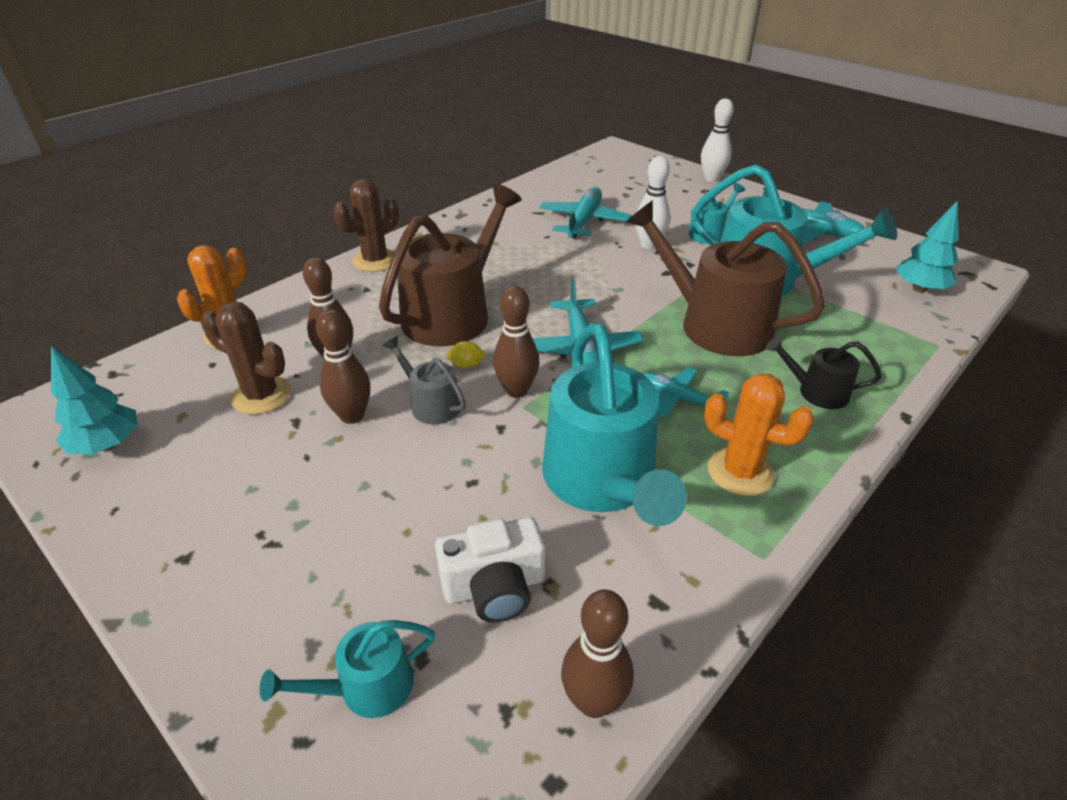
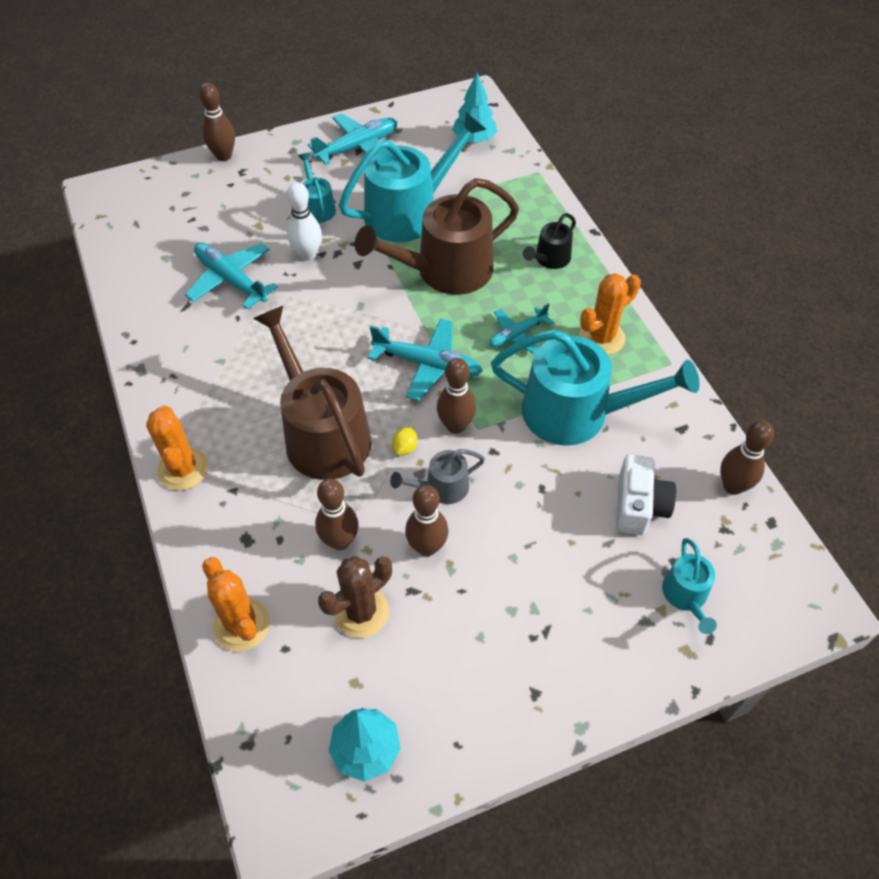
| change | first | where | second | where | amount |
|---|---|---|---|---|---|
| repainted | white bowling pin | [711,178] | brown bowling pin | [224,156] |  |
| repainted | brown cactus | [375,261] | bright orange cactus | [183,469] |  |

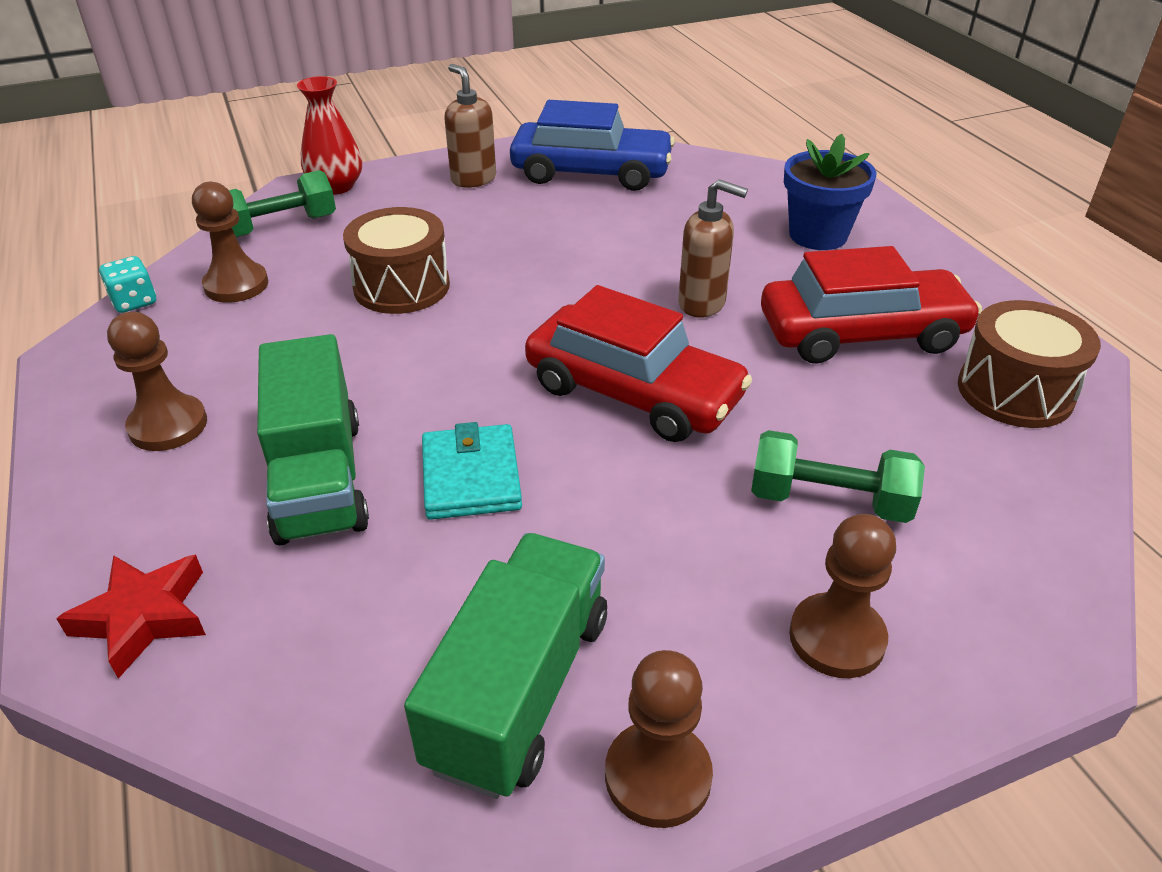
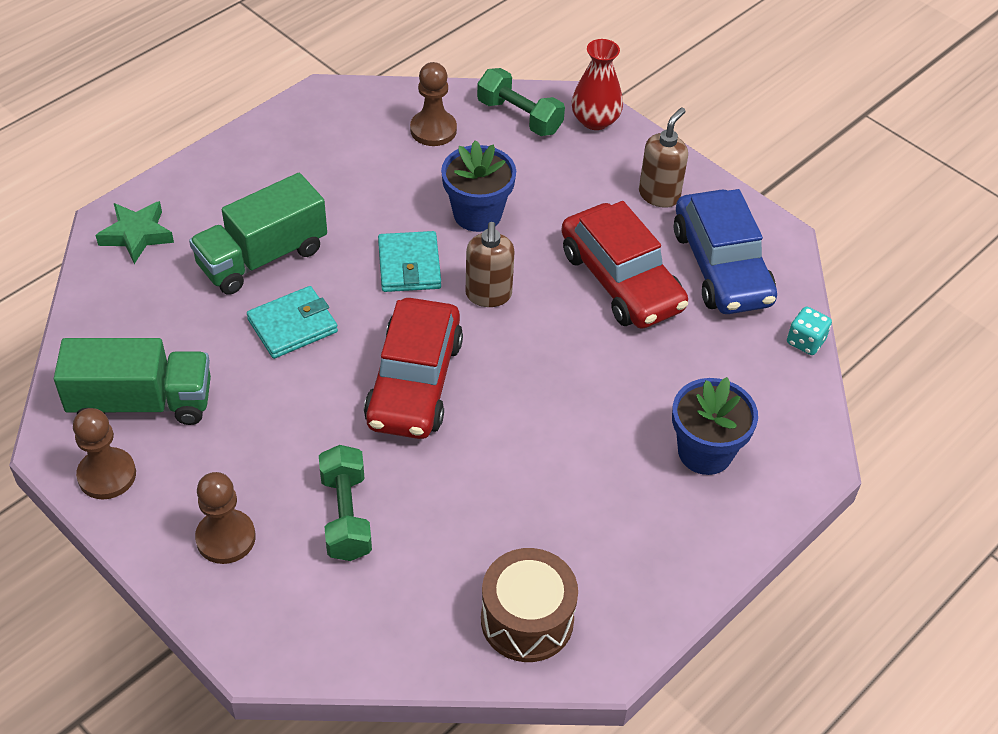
| change | first | where | second | where | amount |
|---|---|---|---|---|---|
| shifted | brown soap pump | [702,304] |  | [488,295] |  |
| swapped | brown drum | [401,286] | cobalt potted plant | [477,214] |  |
| shifted | crimson automobile | [861,334] |  | [621,280] |  |
| shifted | aqua game die | [134,302] |  | [805,341] |  |
| gone | brown chess pawn | [168,425] |  |  |  |
| repainted | crimson five-pointed star | [143,617] | green five-pointed star | [137,235] |  |
| new |  |  | aqua card wallet | [409,265] |  |

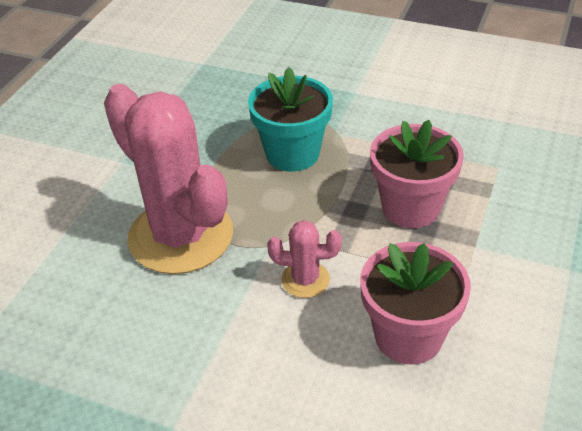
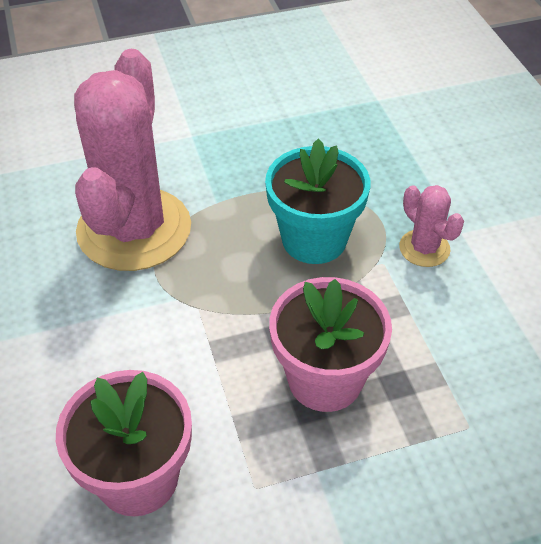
| change | first | where | second | where | amount |
|---|---|---|---|---|---|
| shifted | rosy cactus | [305,280] |  | [424,248] |  |

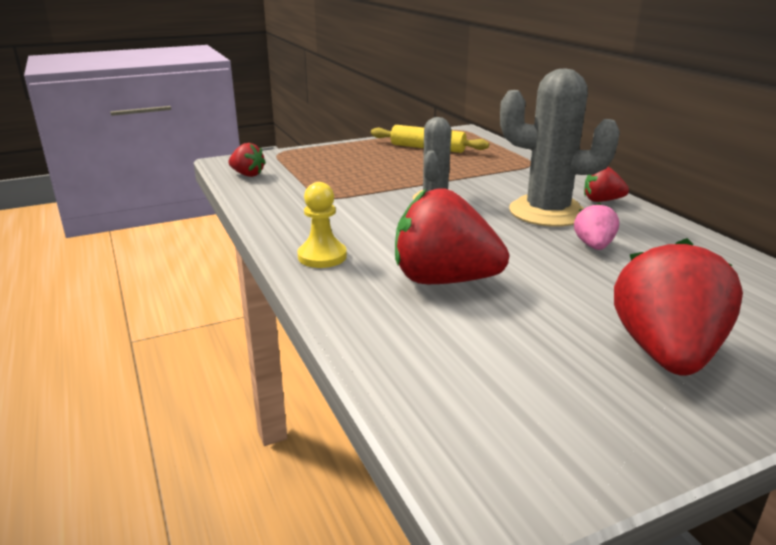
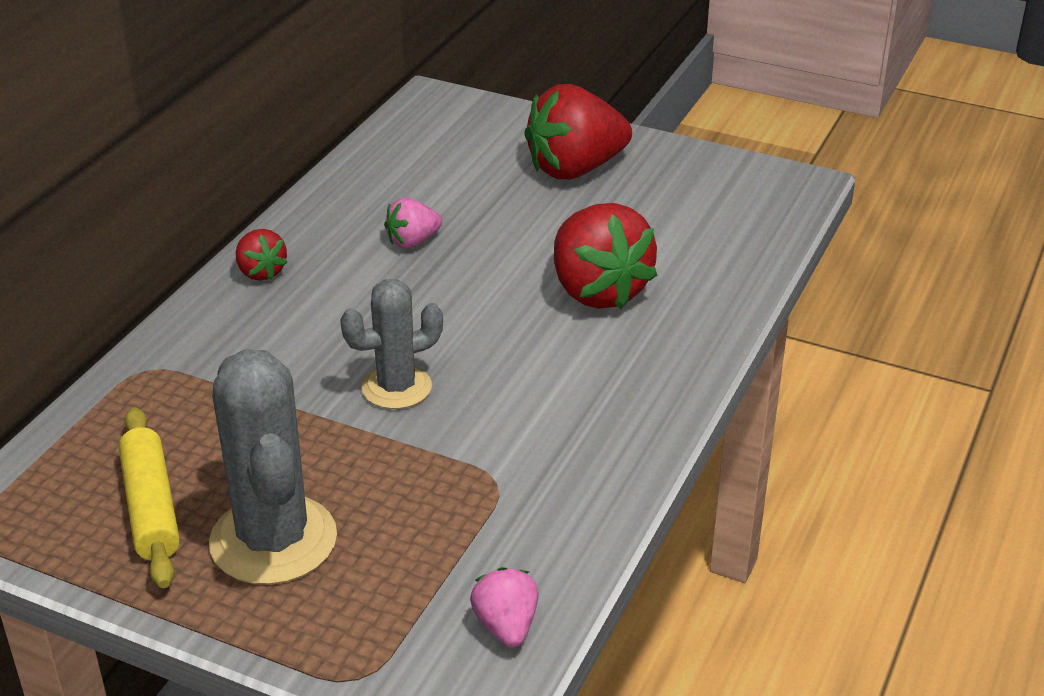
| change | first | where | second | where | amount |
|---|---|---|---|---|---|
| shifted | grey cactus | [547,212] |  | [273,540] |  |
| repainted | crimson toy strawberry | [247,175] | rosy toy strawberry | [506,626] |  |
| gone | yellow chess pawn | [322,256] |  |  |  |

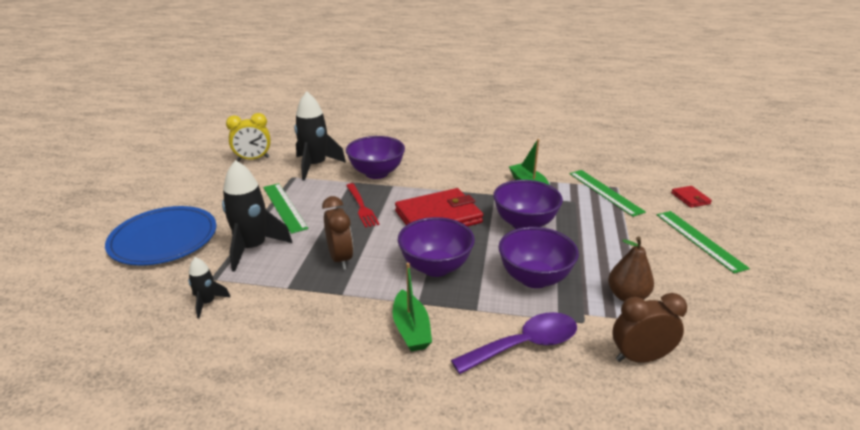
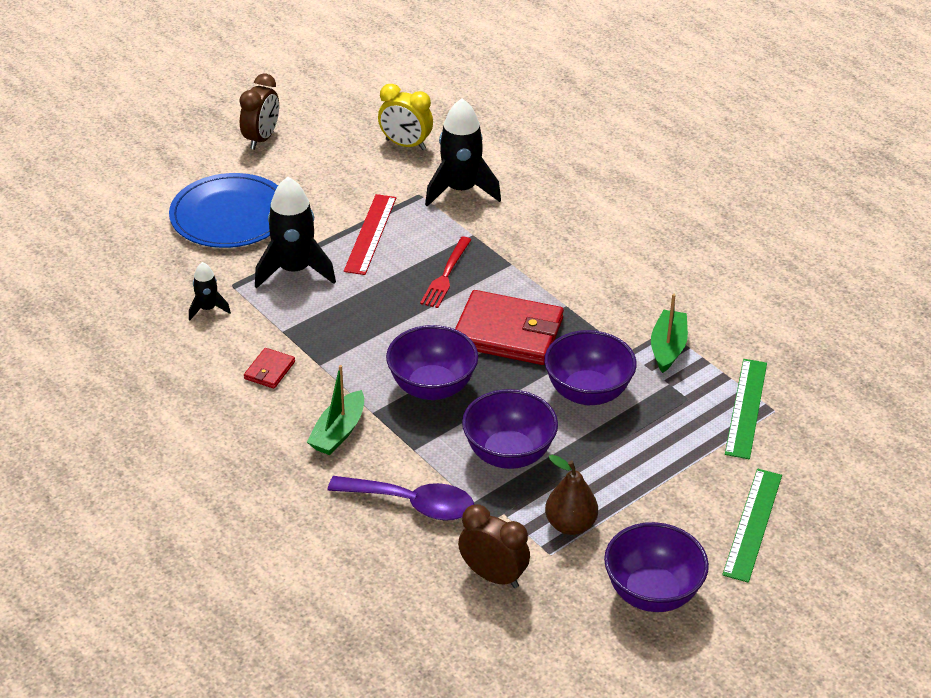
| change | first | where | second | where | amount |
|---|---|---|---|---|---|
| shifted | violet bowl | [376,173] |  | [652,593] |  |
| repainted | green straightedge | [284,207] | crimson straightedge | [371,234] |  |
| shifted | crimson card wallet | [690,198] |  | [269,370] |  |
| shifted | brown clock | [340,258] |  | [261,139] |  |

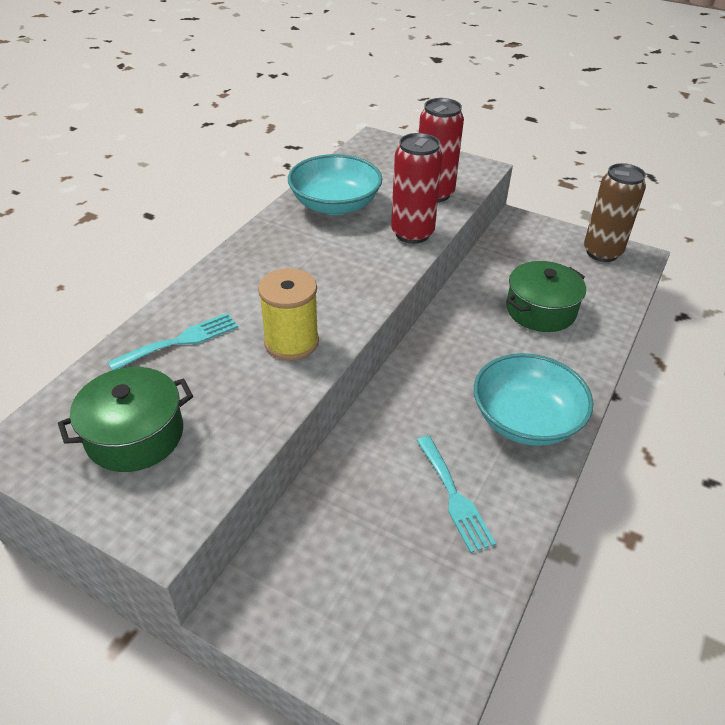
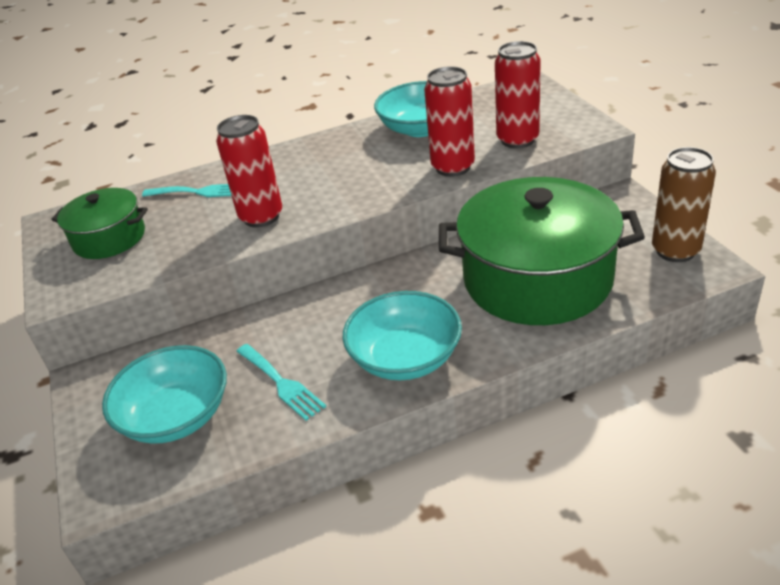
| change | first | where | second | where | amount |
|---|---|---|---|---|---|
| scaled | green stockpot | [540,310] |  | [537,279] | x1.92 |
| swapped | yellow reel of thread | [291,342] | crimson can | [261,217] |  |
| rotated | aqua dinner fork | [454,497] |  | [281,383] | 60 degrees counterclockwise |
| new |  |  | aqua bowl | [176,416] |  |

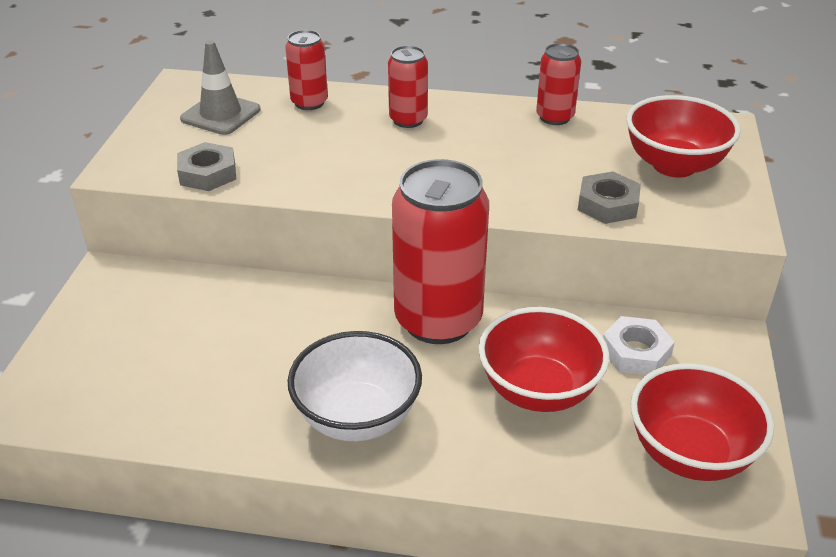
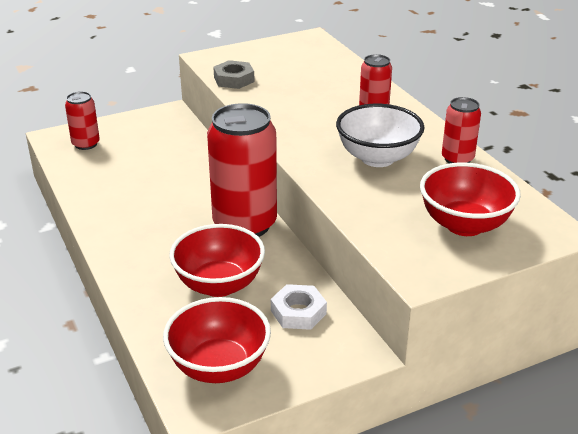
| change | first | where | second | where | amount |
|---|---|---|---|---|---|
| shifted | crimson can | [309,103] |  | [86,144] |  |
| gone | grey road cone | [220,114] |  |  |  |
| gone | grey nut | [607,204] |  |  |  |
| shifted | white bowl | [357,417] |  | [377,158] |  |

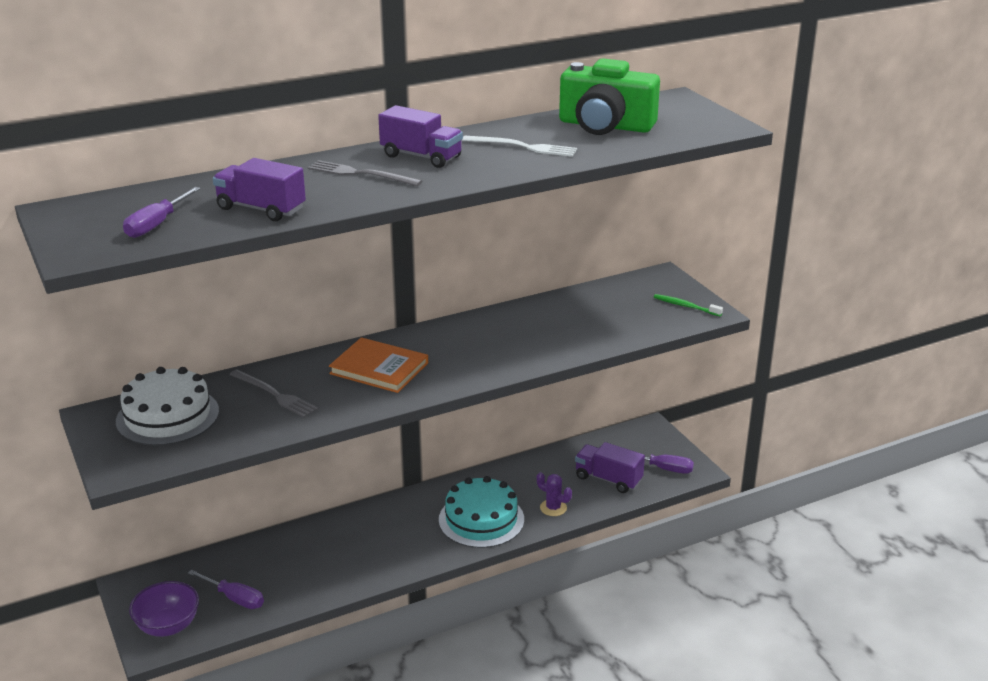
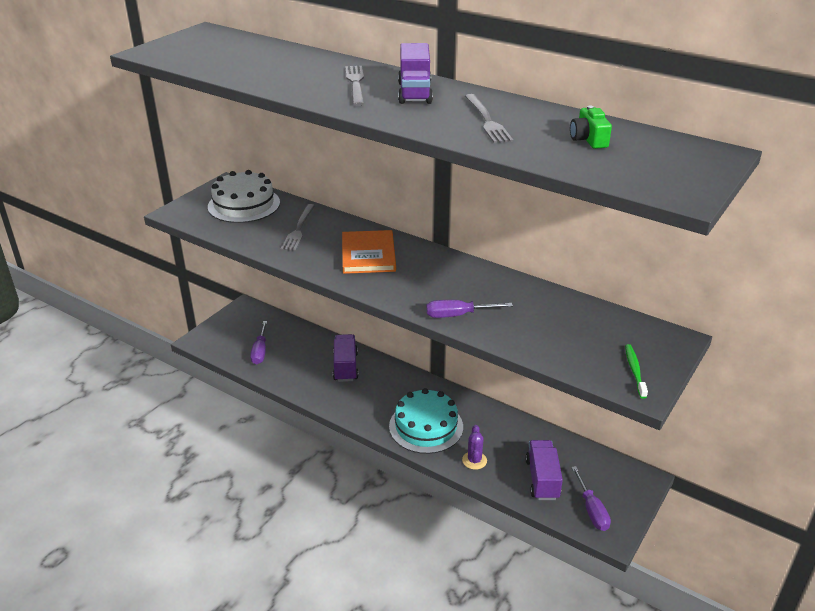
| change | first | where | second | where | amount |
|---|---|---|---|---|---|
| scaled | green compact camera | [605,126] |  | [588,139] | x0.45 |
| repainted | white dinner fork | [523,147] | grey dinner fork | [487,120] |  |
| shifted | violet toy truck | [261,209] |  | [345,367] |  |
| shifted | violet flat screwdriver | [156,225] |  | [457,315] |  |
| gone | violet bowl | [168,626] |  |  |  |

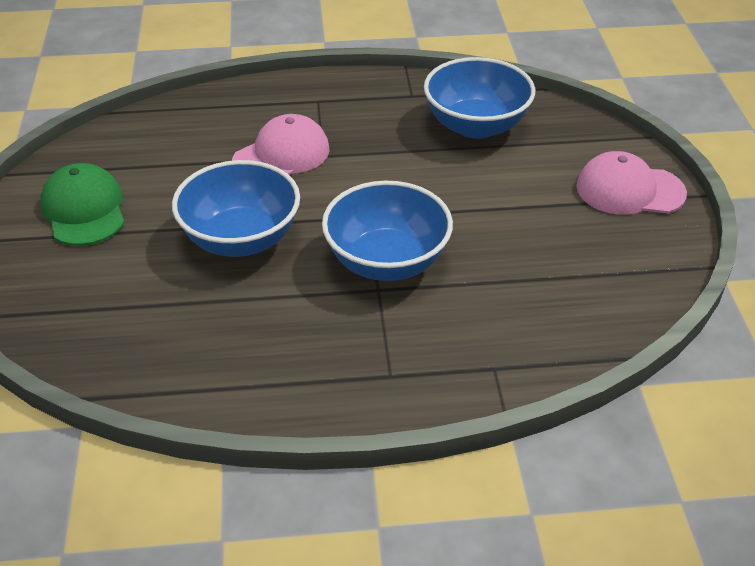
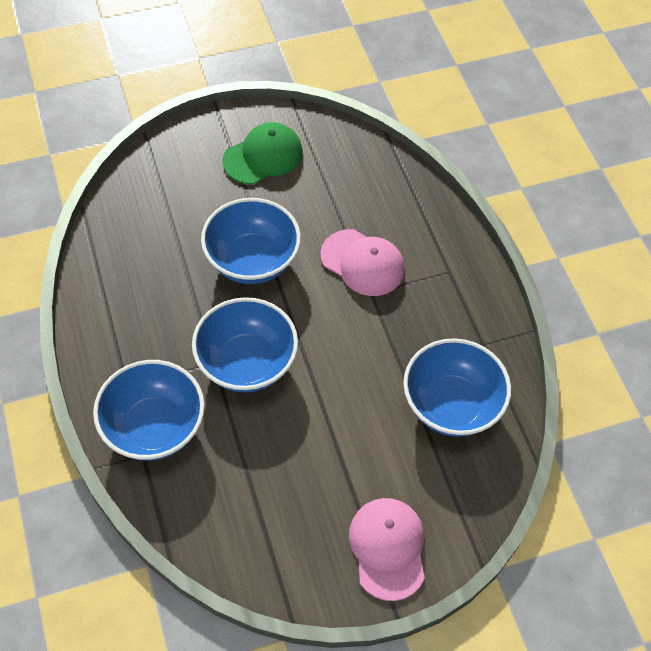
| change | first | where | second | where | amount |
|---|---|---|---|---|---|
| new |  |  | cobalt bowl | [154,427] |  |

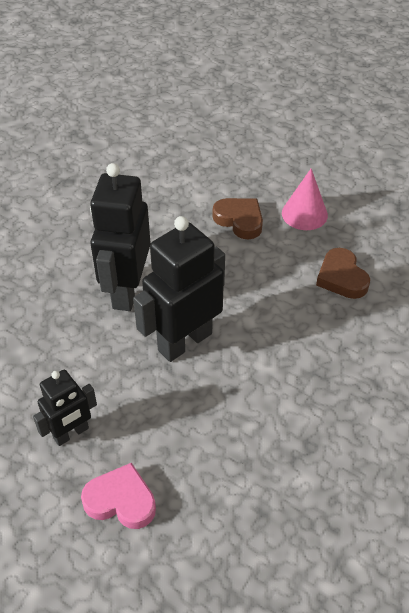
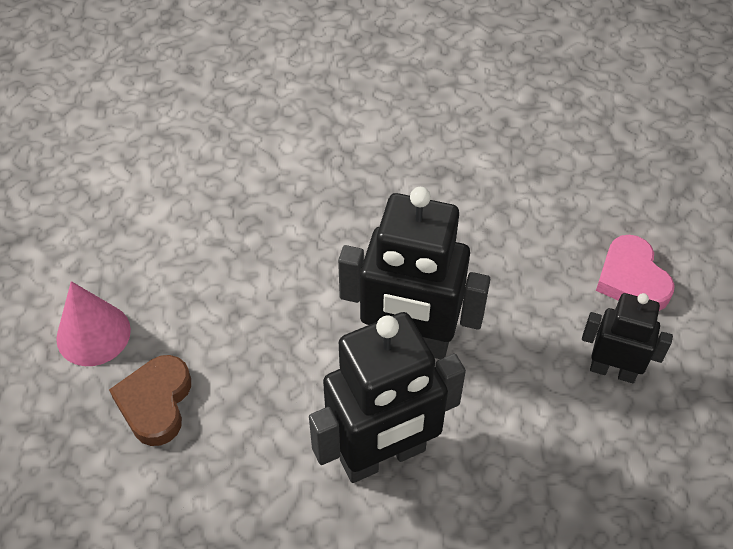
| change | first | where | second | where | amount |
|---|---|---|---|---|---|
| gone | brown love heart | [341,277] |  |  |  |

